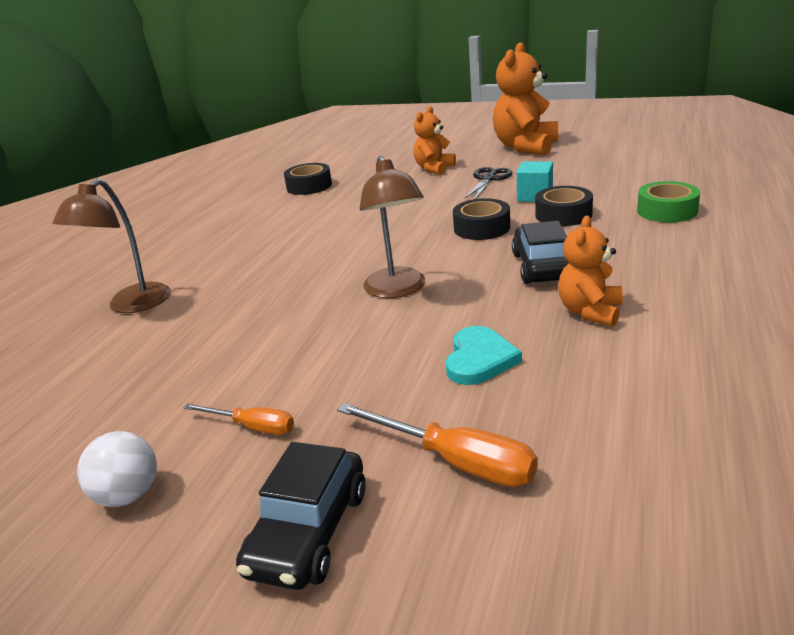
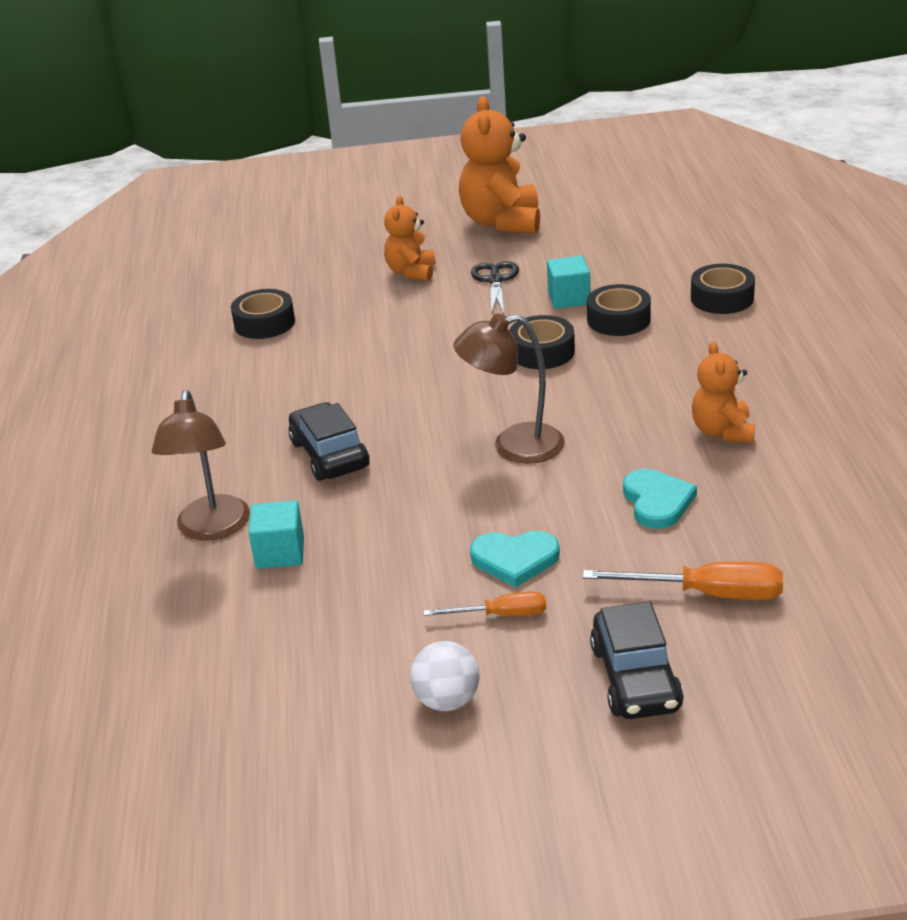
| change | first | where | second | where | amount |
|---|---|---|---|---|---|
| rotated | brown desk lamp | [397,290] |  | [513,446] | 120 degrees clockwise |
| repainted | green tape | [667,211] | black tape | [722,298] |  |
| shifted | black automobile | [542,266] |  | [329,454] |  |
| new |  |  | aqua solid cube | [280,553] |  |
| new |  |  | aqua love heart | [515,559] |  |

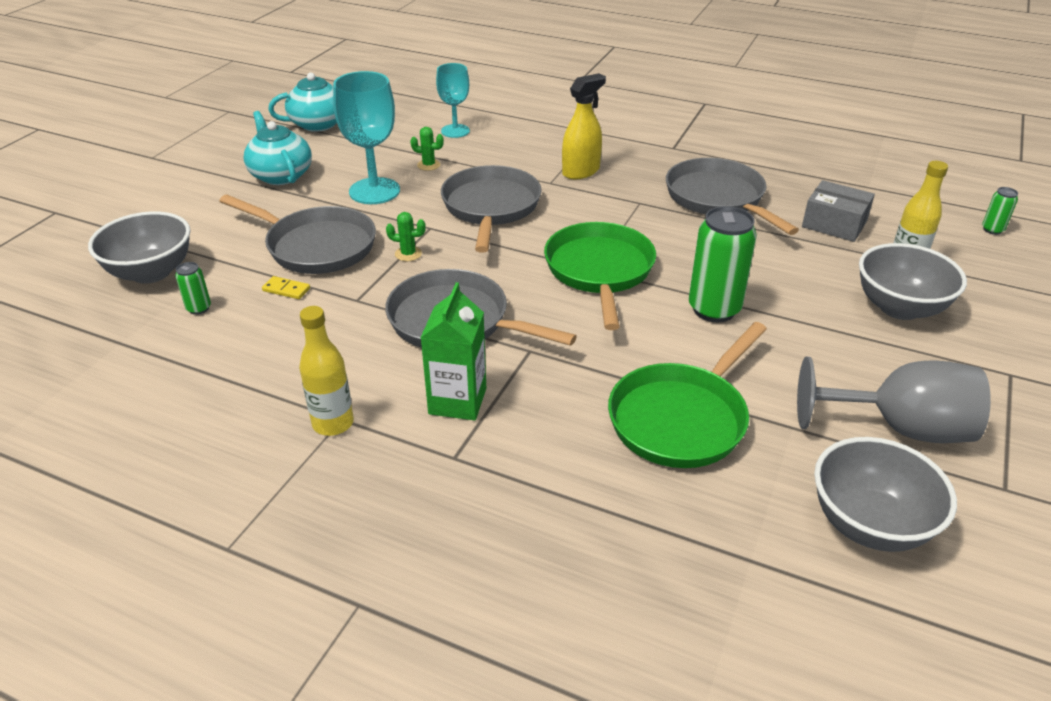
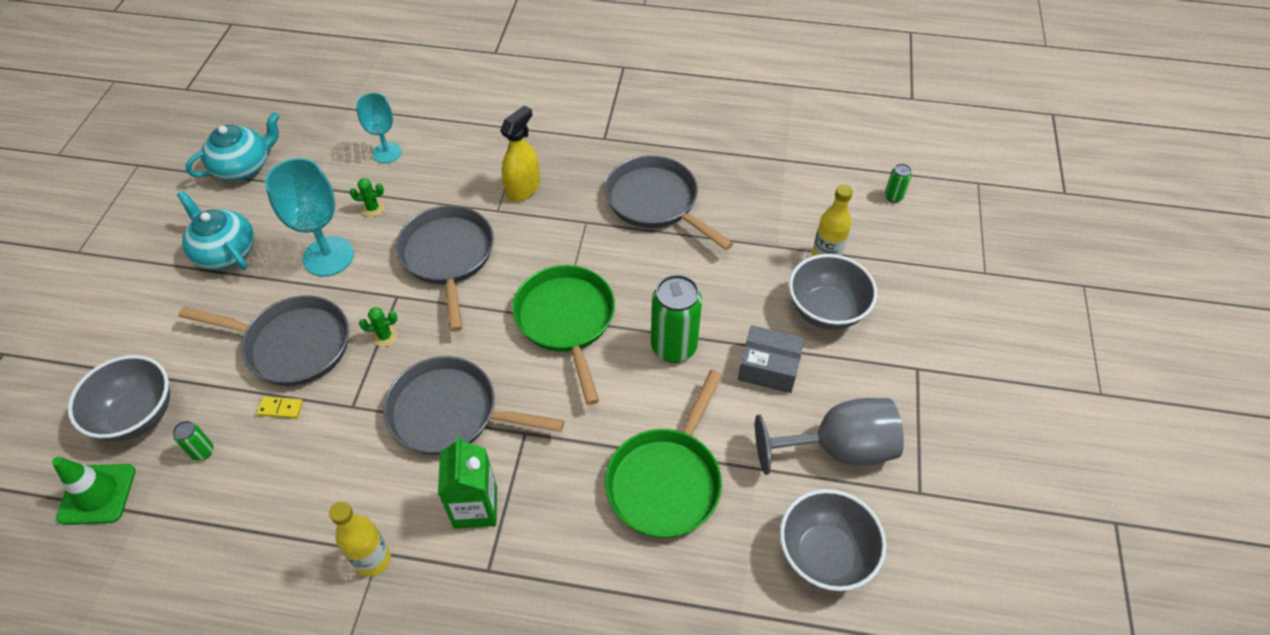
| change | first | where | second | where | amount |
|---|---|---|---|---|---|
| shifted | grey package | [834,224] |  | [768,367] |  |
| new |  |  | green road cone | [97,494] |  |

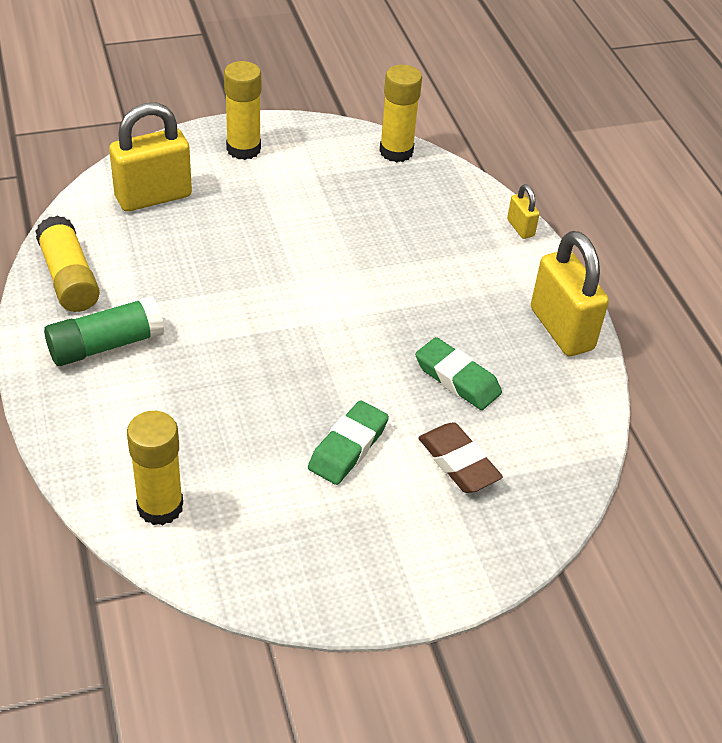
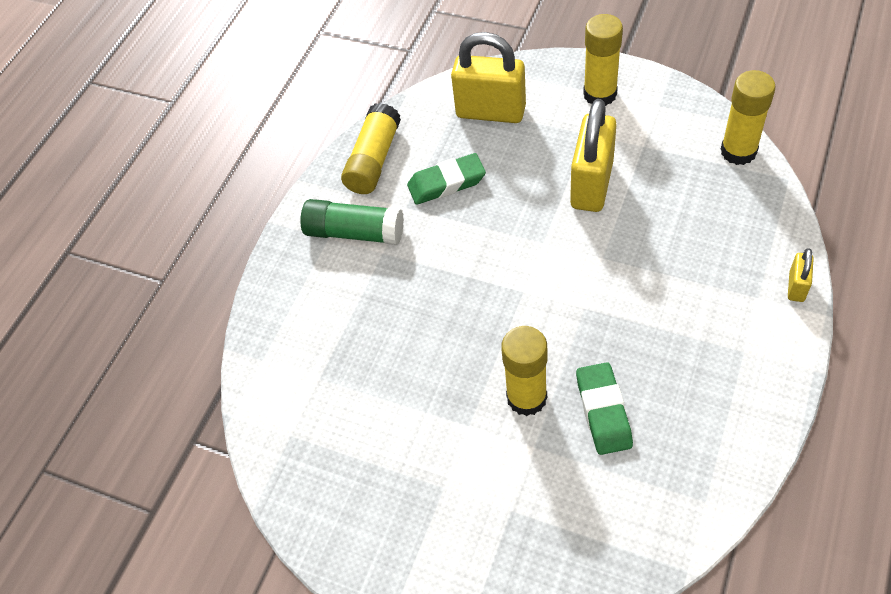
| change | first | where | second | where | amount |
|---|---|---|---|---|---|
| shifted | yellow padlock | [561,329] |  | [591,185] |  |
| shifted | green pencil eraser | [348,447] |  | [446,183] |  |
| shifted | yellow stick of glue | [160,507] |  | [526,397] |  |
| gone | brown pencil eraser | [458,462] |  |  |  |

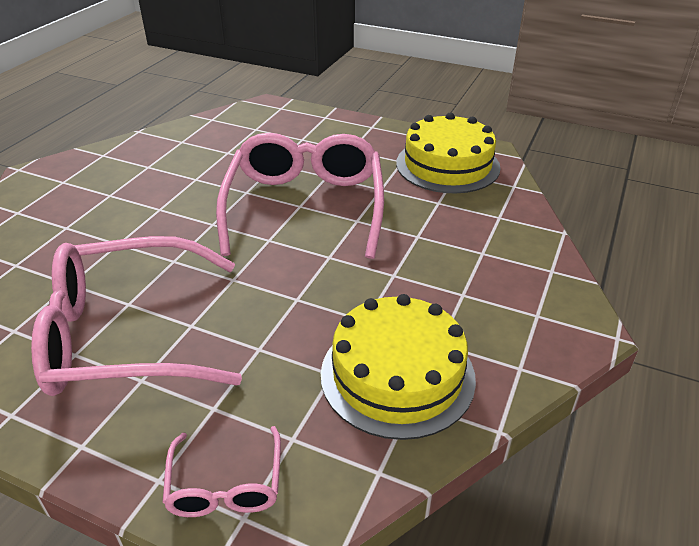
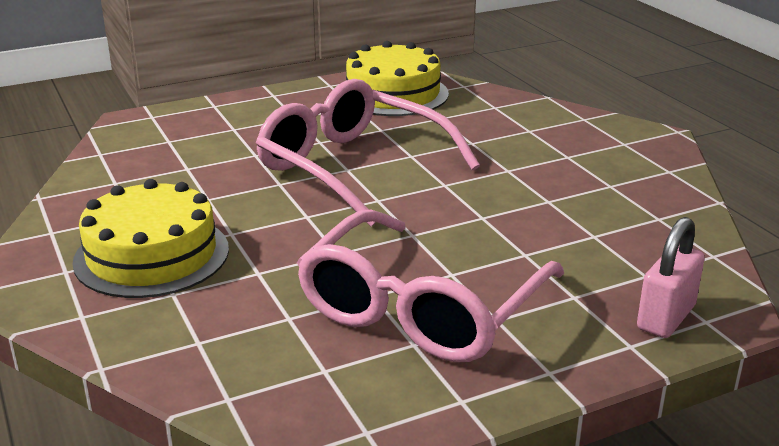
| change | first | where | second | where | amount |
|---|---|---|---|---|---|
| shifted | yellow cake | [397,375] |  | [152,255] |  |
| swapped | rosy glasses | [225,485] | rosy padlock | [666,317] |  |

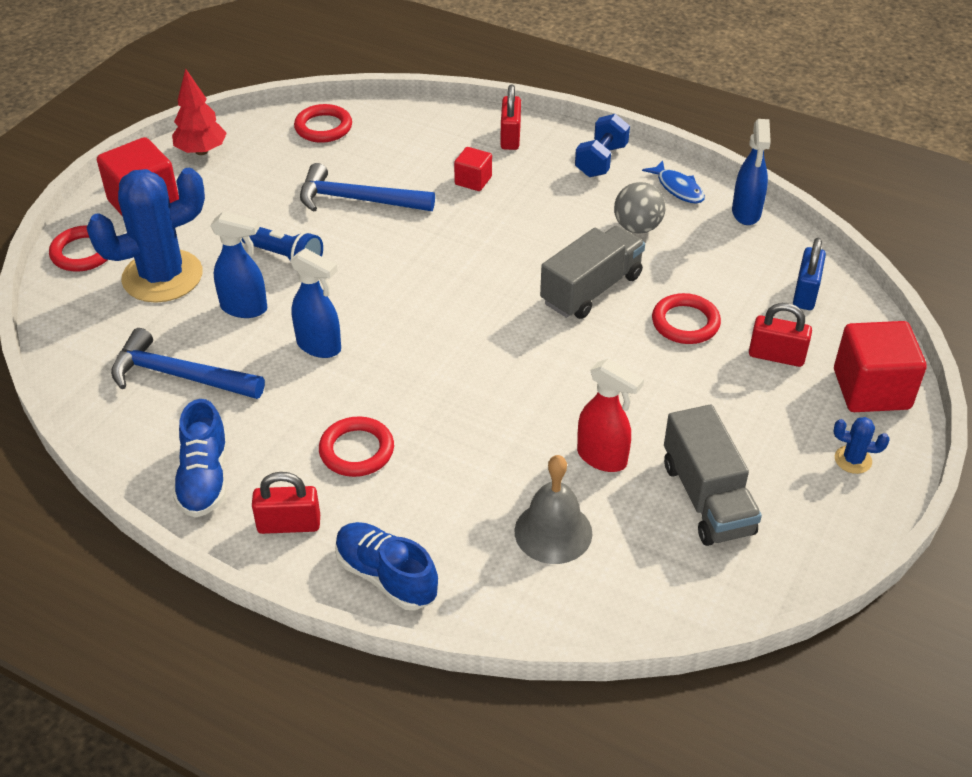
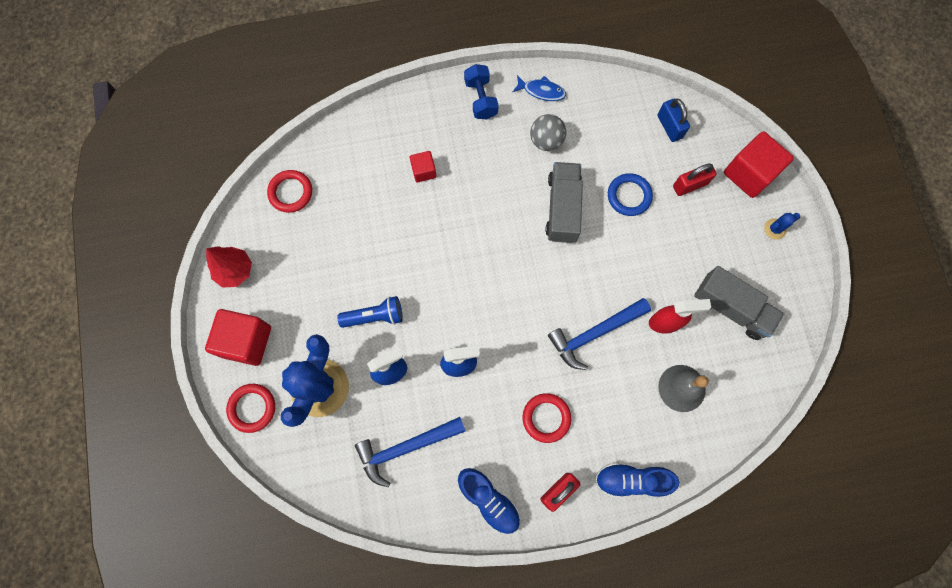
| change | first | where | second | where | amount |
|---|---|---|---|---|---|
| gone | crimson padlock | [510,137] |  |  |  |
| gone | cobalt spray bottle | [746,213] |  |  |  |
| shifted | cobalt claw hammer | [357,200] |  | [594,333] |  |
| repainted | crimson torus | [685,323] | cobalt torus | [629,196] |  |

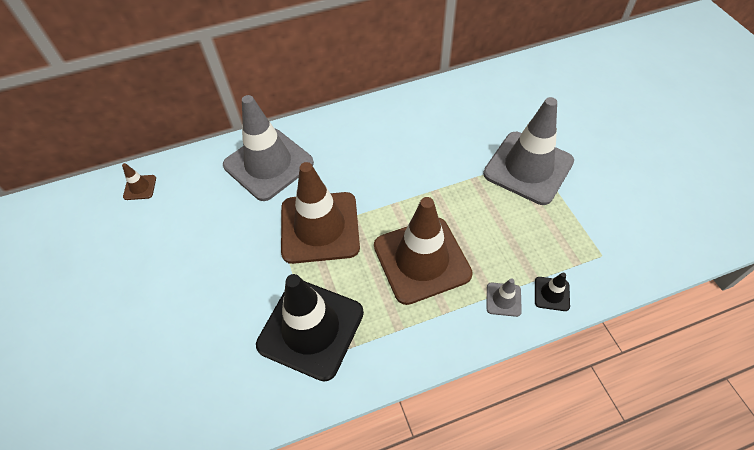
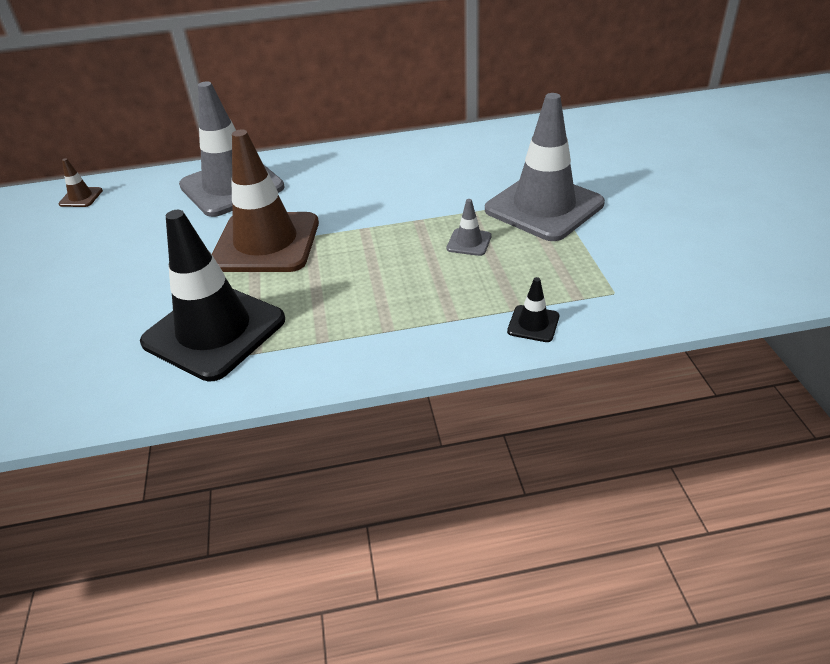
| change | first | where | second | where | amount |
|---|---|---|---|---|---|
| gone | brown road cone | [421,260] |  |  |  |
| shifted | grey road cone | [503,299] |  | [469,242] |  |

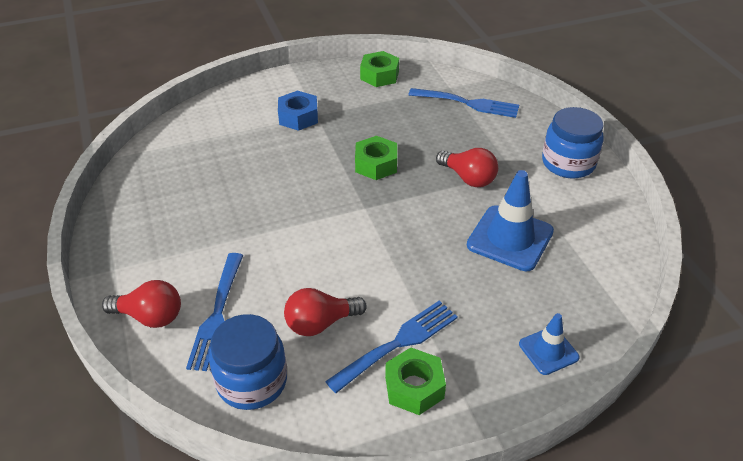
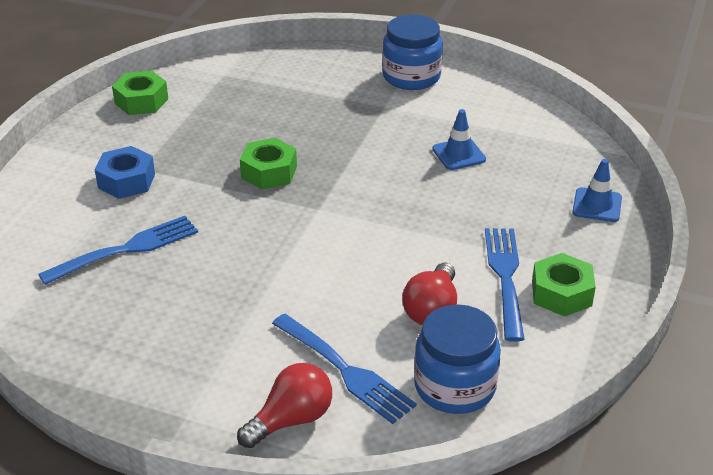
| change | first | where | second | where | amount |
|---|---|---|---|---|---|
| shifted | cobalt dinner fork | [468,103] |  | [126,249] |  |
| gone | crimson bulb | [468,178] |  |  |  |
| scaled | cobalt road cone | [510,238] |  | [459,154] | x0.57 |

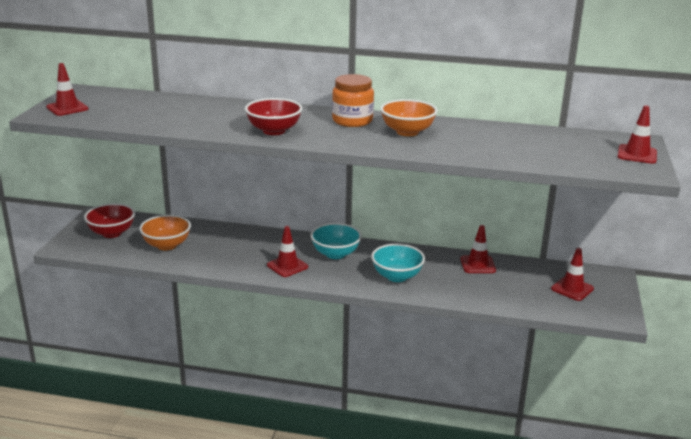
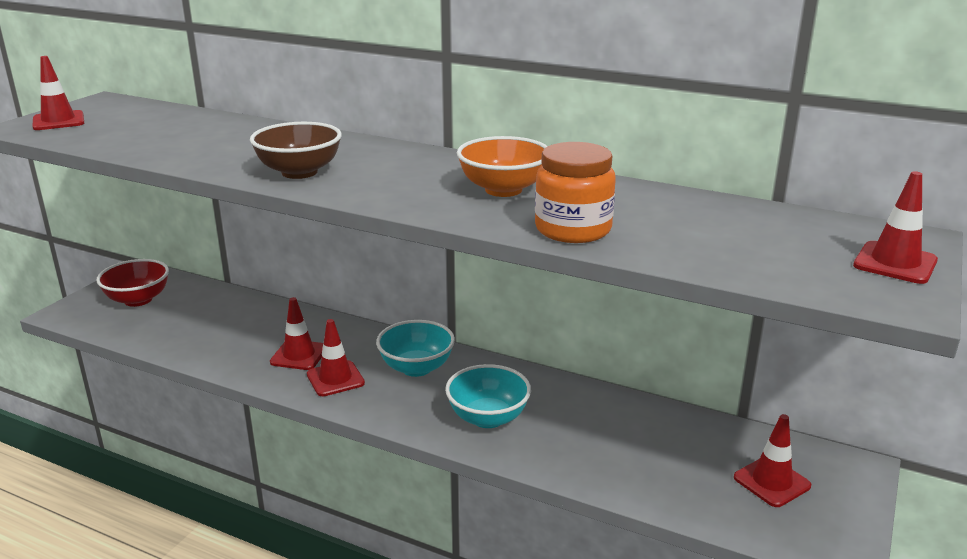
| change | first | where | second | where | amount |
|---|---|---|---|---|---|
| shifted | bright orange jam jar | [352,121] |  | [573,229] |  |
| repainted | crimson bowl | [274,131] | brown bowl | [299,172] |  |
| gone | bright orange bowl | [167,245] |  |  |  |
| shifted | crimson road cone | [478,264] |  | [299,355] |  |

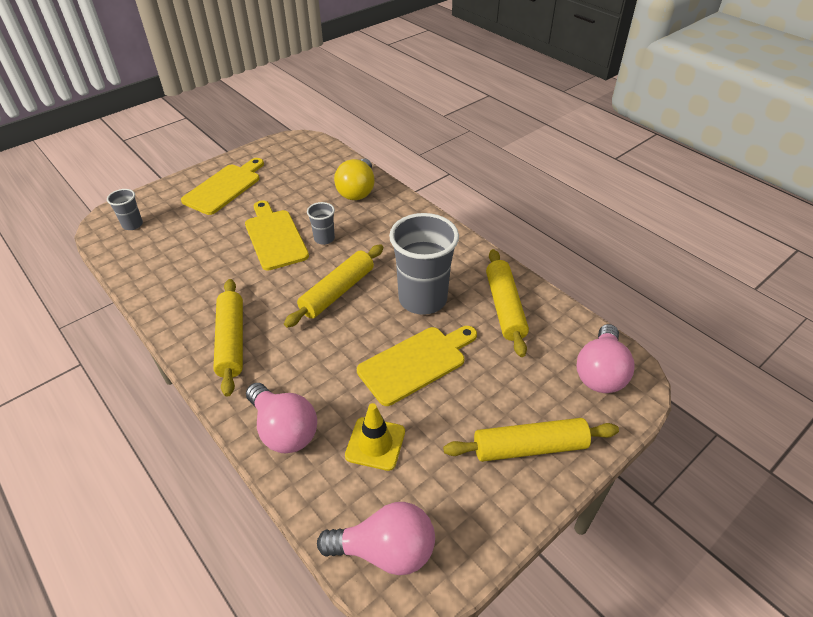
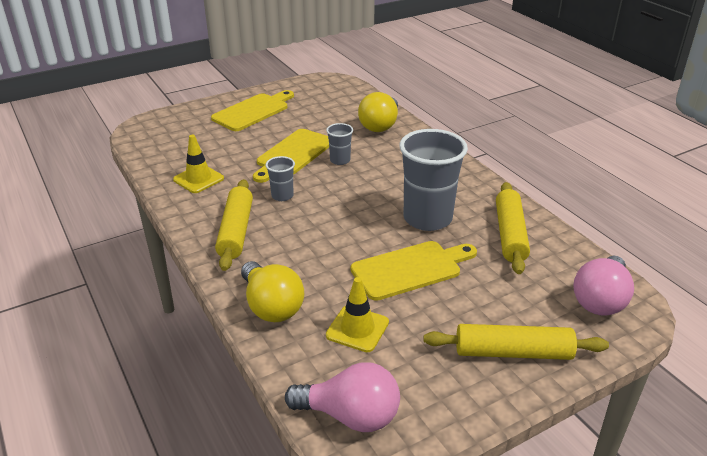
| change | first | where | second | where | amount |
|---|---|---|---|---|---|
| shifted | grey cup | [132,225] |  | [282,196] |  |
| rotated | yellow cutting board | [275,237] |  | [293,154] | 135 degrees counterclockwise |
| gone | yellow rolling pin | [337,292] |  |  |  |
| repainted | rosy bulb | [284,430] | yellow bulb | [271,306] |  |
| new |  |  | yellow road cone | [198,179] |  |

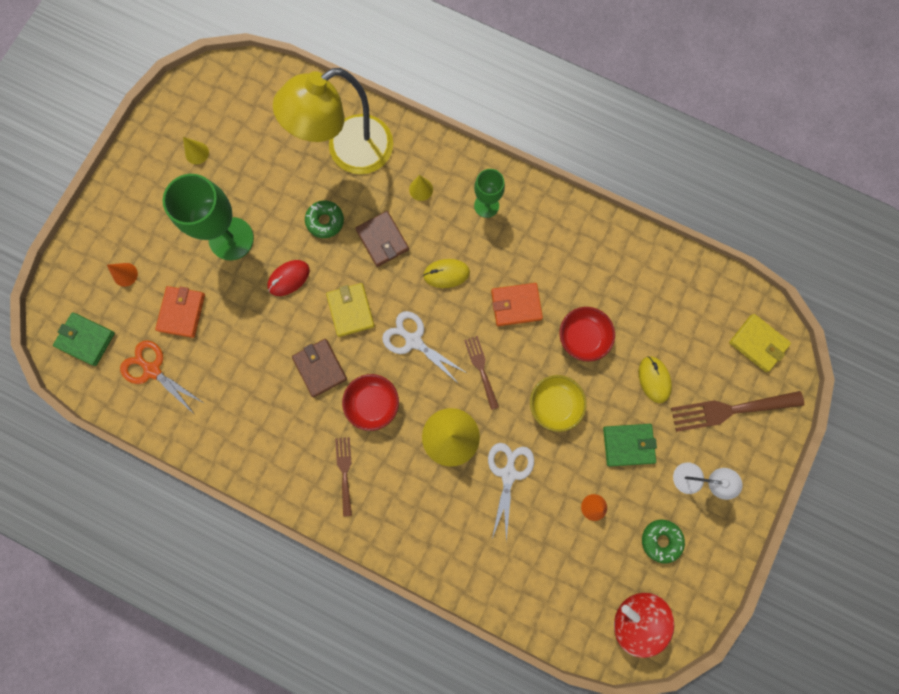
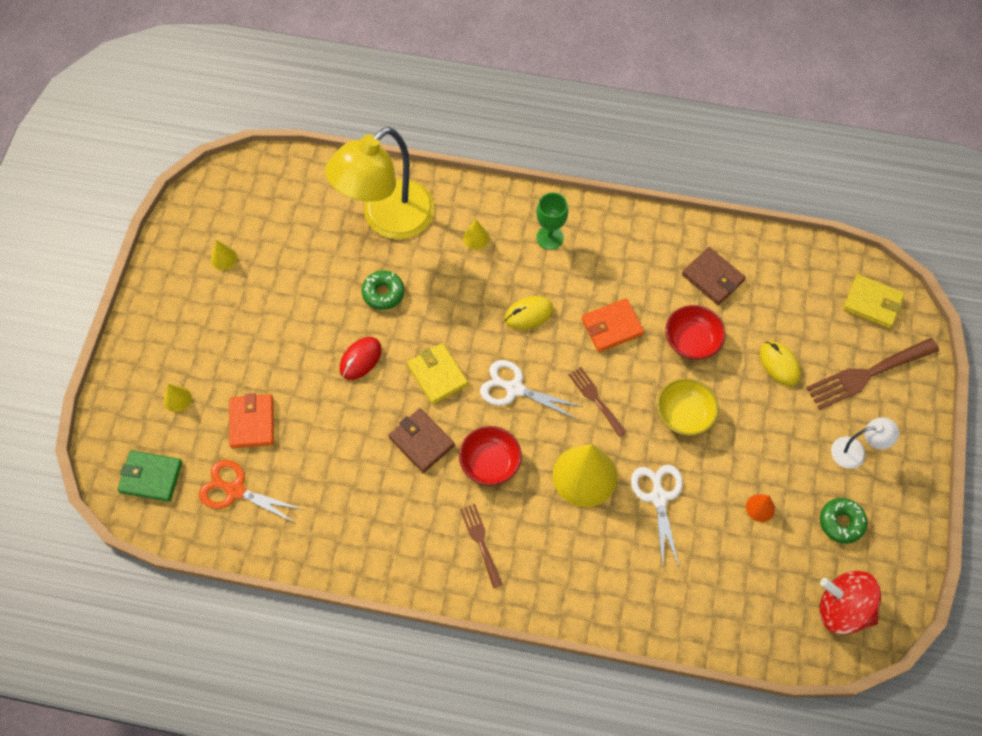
| change | first | where | second | where | amount |
|---|---|---|---|---|---|
| gone | green goblet | [231,239] |  |  |  |
| shifted | brown card wallet | [382,240] |  | [712,278] |  |
| repainted | bright orange cone | [125,274] | yellow cone | [177,399] |  |
| gone | green card wallet | [628,444] |  |  |  |

